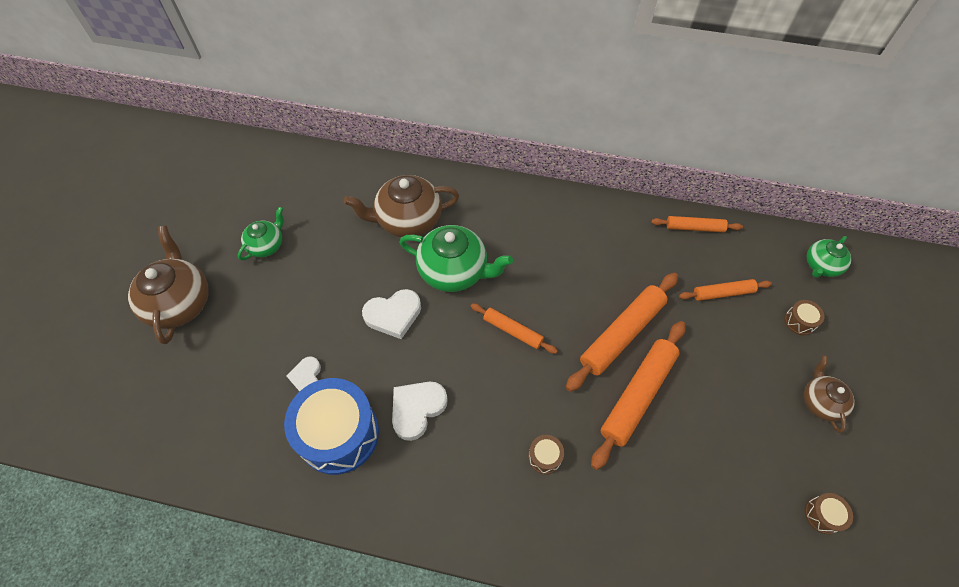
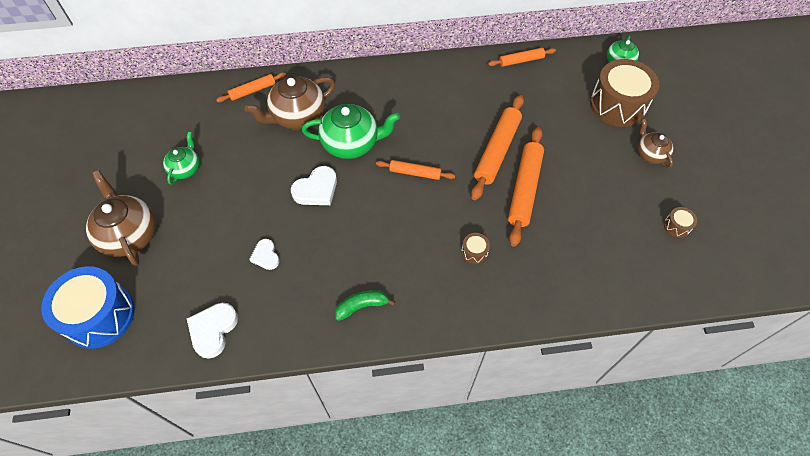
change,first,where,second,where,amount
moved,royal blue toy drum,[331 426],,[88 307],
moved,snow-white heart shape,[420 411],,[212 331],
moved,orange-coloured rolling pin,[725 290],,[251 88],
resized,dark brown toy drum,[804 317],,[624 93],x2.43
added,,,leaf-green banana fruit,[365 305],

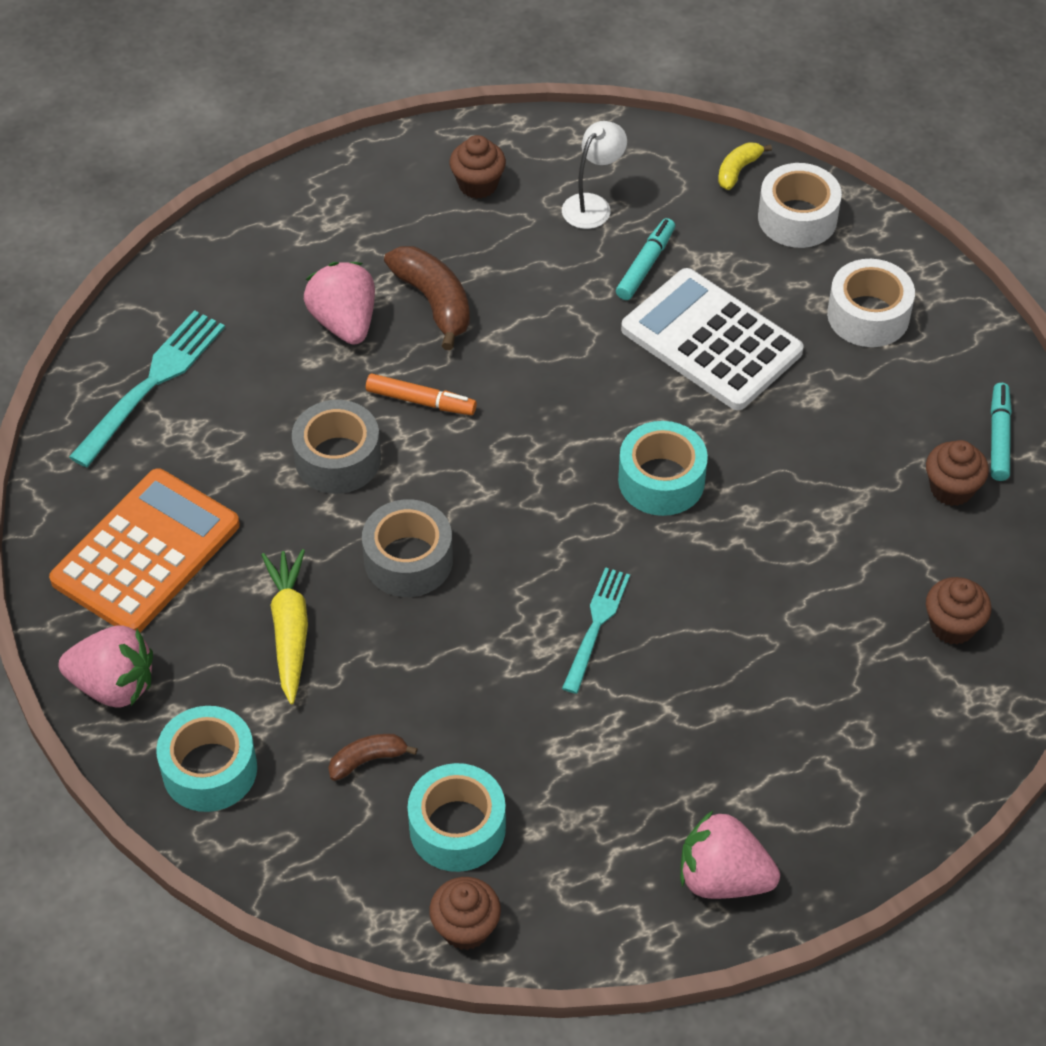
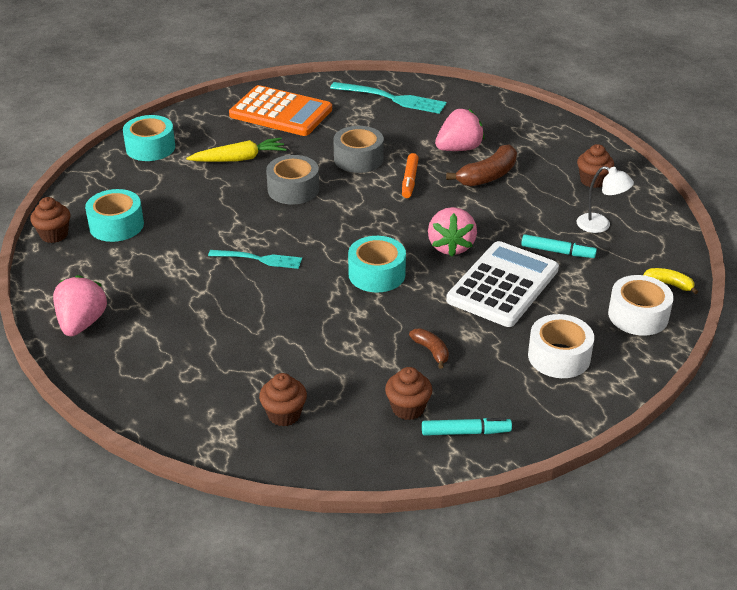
change,first,where,second,where,amount
moved,pink toy strawberry,[105 666],,[452 232],
moved,dark brown banana fruit,[373 757],,[429 348],

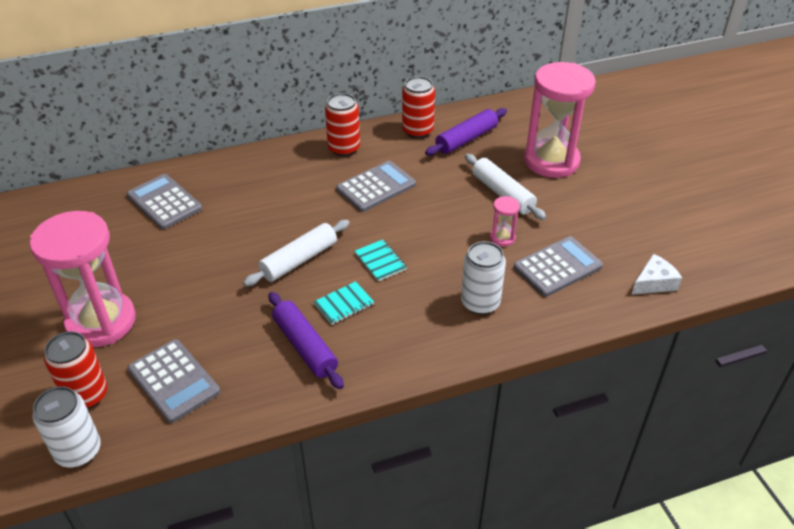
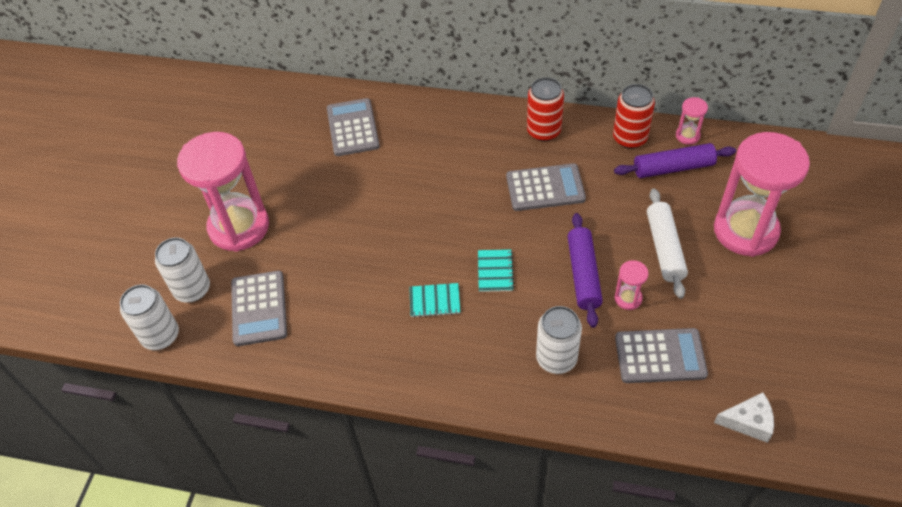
change,first,where,second,where,amount
recoloured,red can,[76 370],snow-white can,[182 270],
removed,snow-white rolling pin,[296 253],,,
moved,purple rolling pin,[306 340],,[585 270],
added,,,pink sand timer,[692 121],

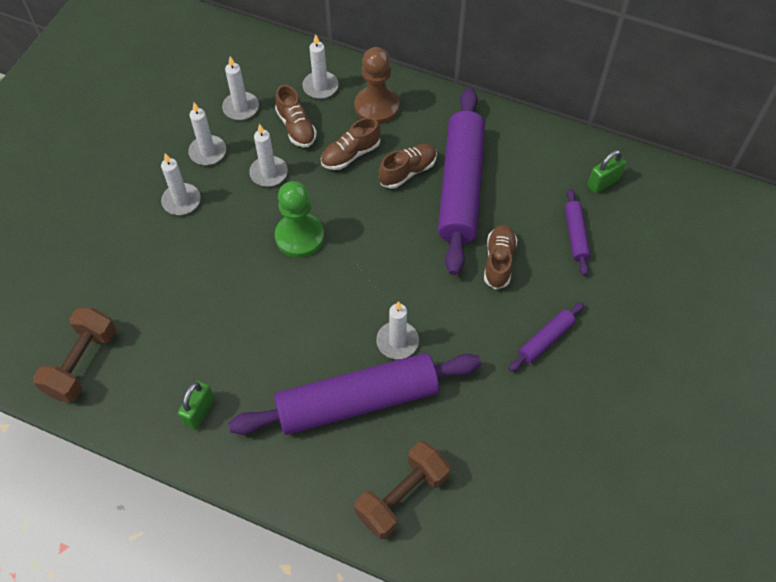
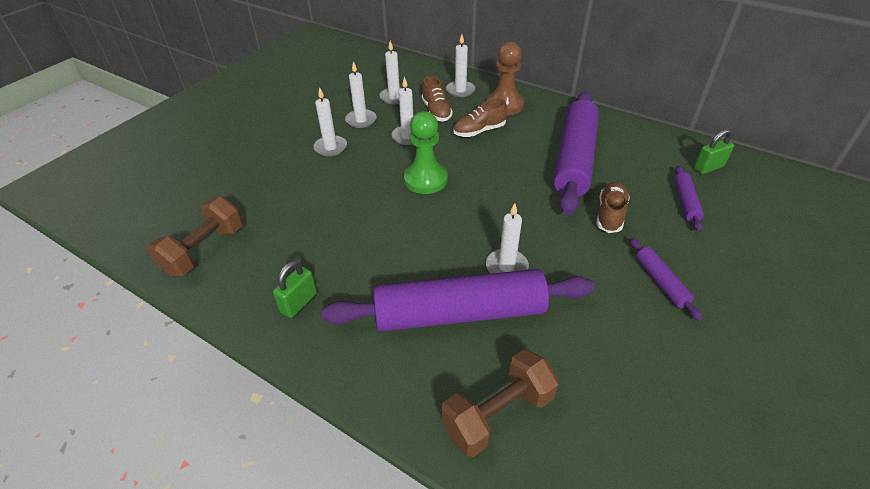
change,first,where,second,where,amount
removed,dark brown shoe,[407 166],,,
turned,purple rolling pin,[546 337],,[666 279],75 degrees counterclockwise

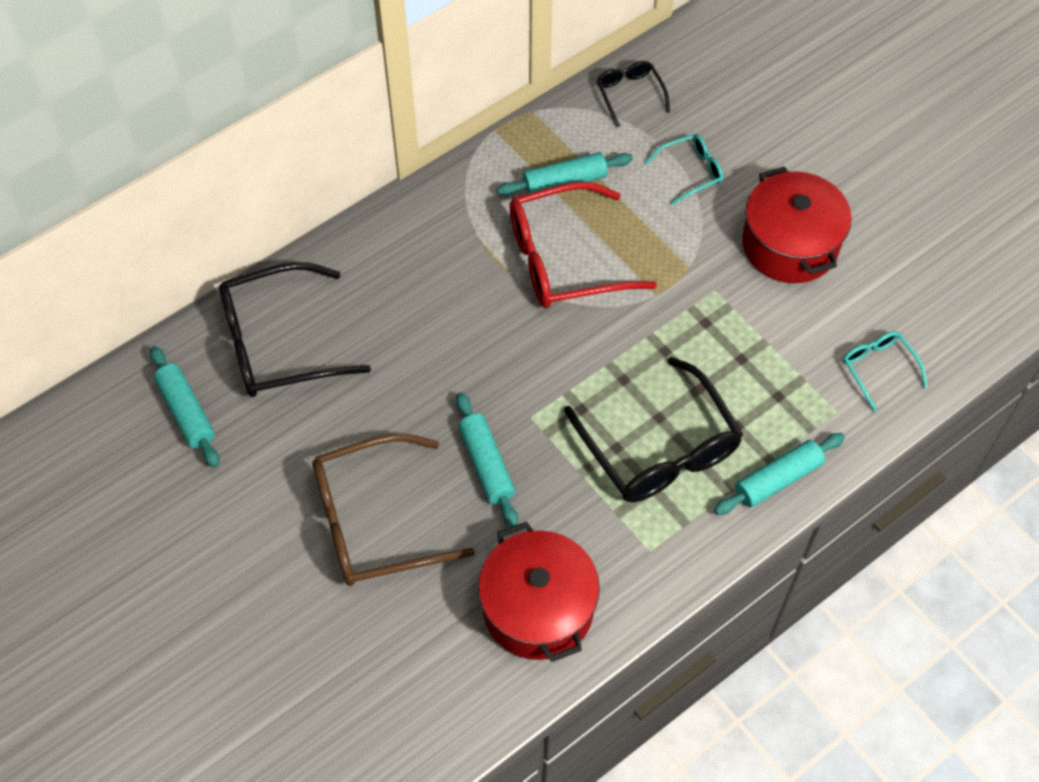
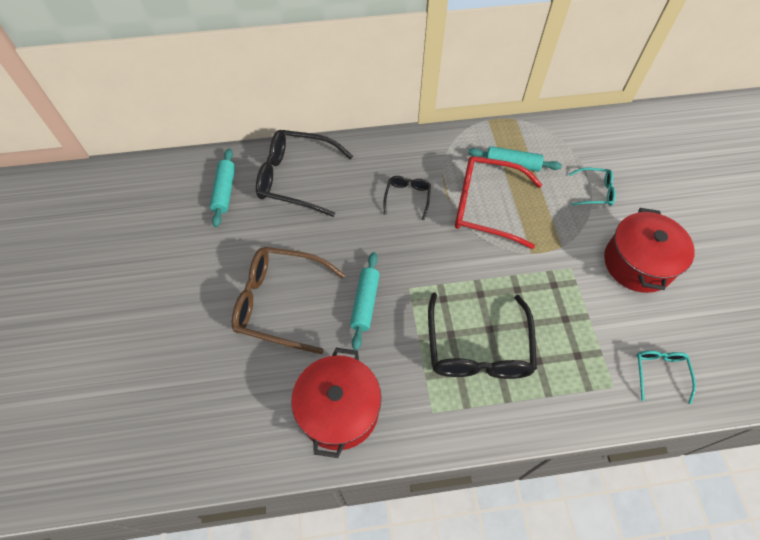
change,first,where,second,where,amount
moved,ebony glasses,[633 94],,[407 198],
removed,turquoise rolling pin,[779 474],,,

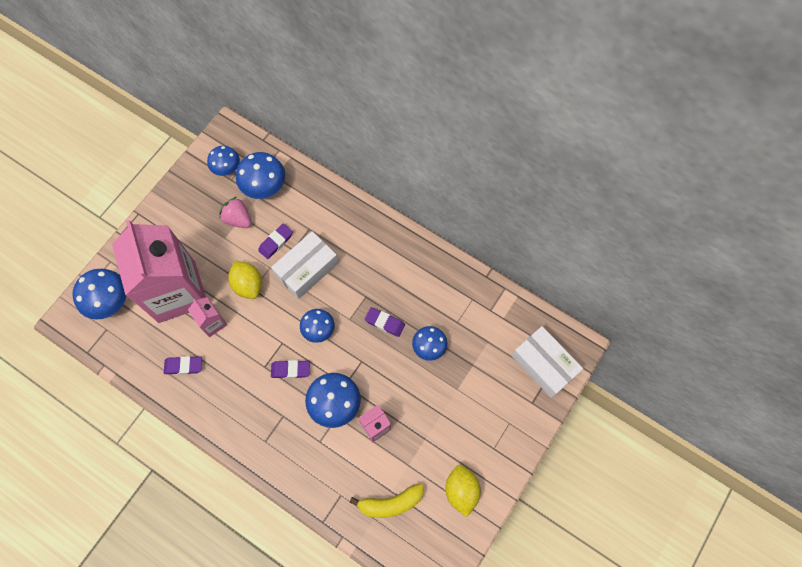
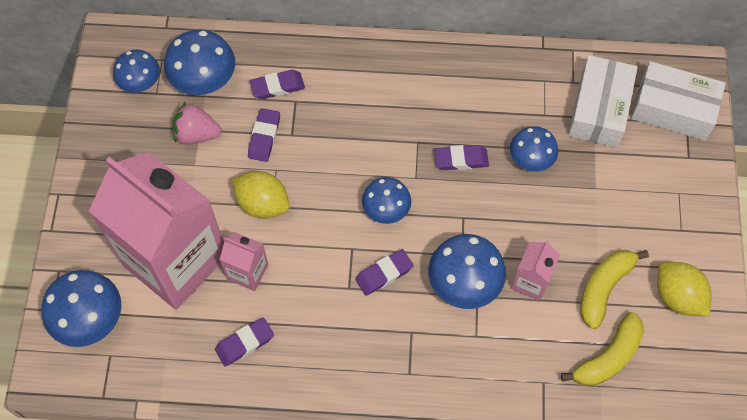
change,first,where,second,where,amount
moved,snow-white package,[304 265],,[603 101],
added,,,purple pencil eraser,[277 84],
added,,,bright yellow banana fruit,[614 289],

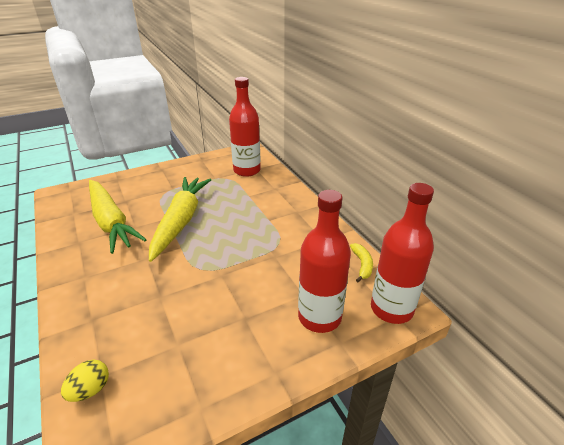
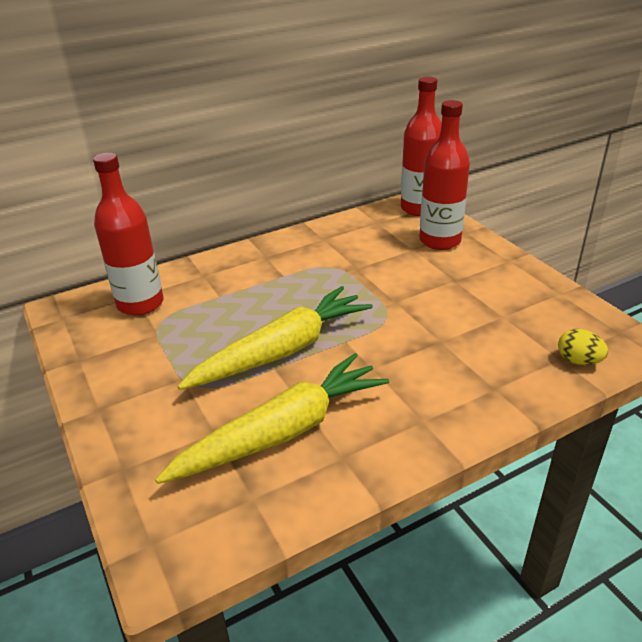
change,first,where,second,where,amount
turned,bright yellow root vegetable,[180 219],,[275 338],135 degrees clockwise
removed,bright yellow banana fruit,[361 262],,,

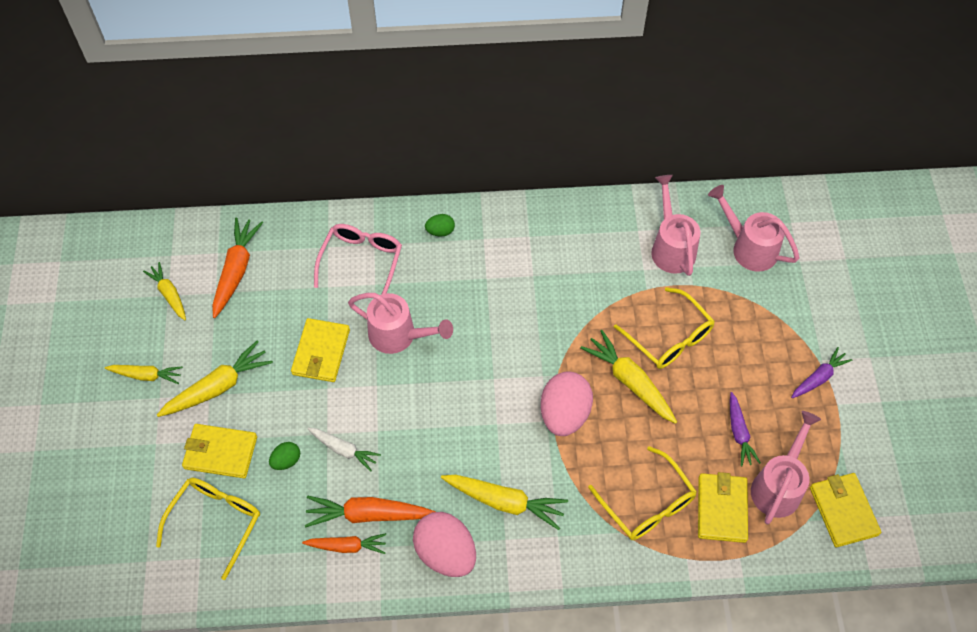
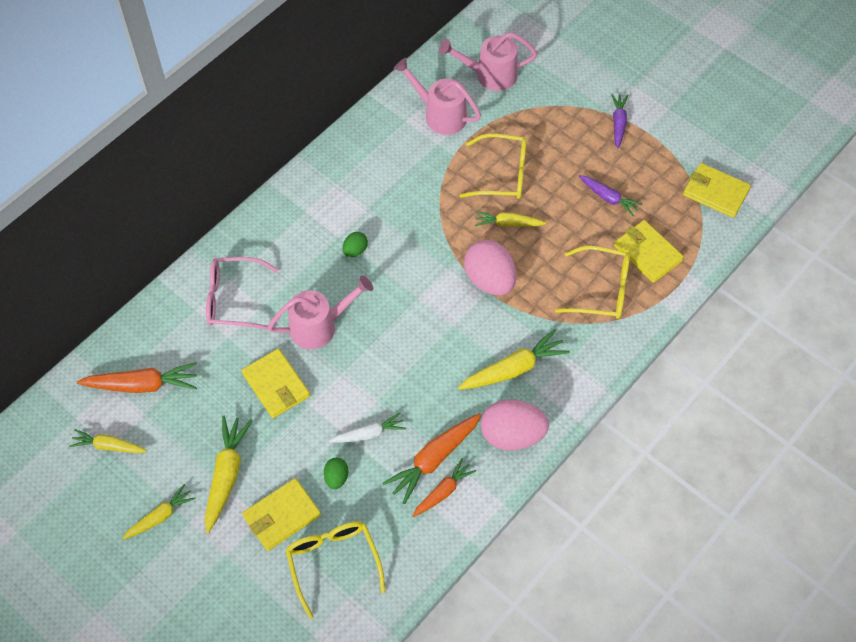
change,first,where,second,where,amount
turned,orange-coloured root vegetable,[237 267],,[137 377],120 degrees clockwise
turned,pink glasses,[358 259],,[242 293],60 degrees counterclockwise
moved,leaf-green egg shape,[440 225],,[355 244],
resized,bright yellow root vegetable,[628 377],,[510 219],x0.64
removed,pink watering can,[786 467],,,

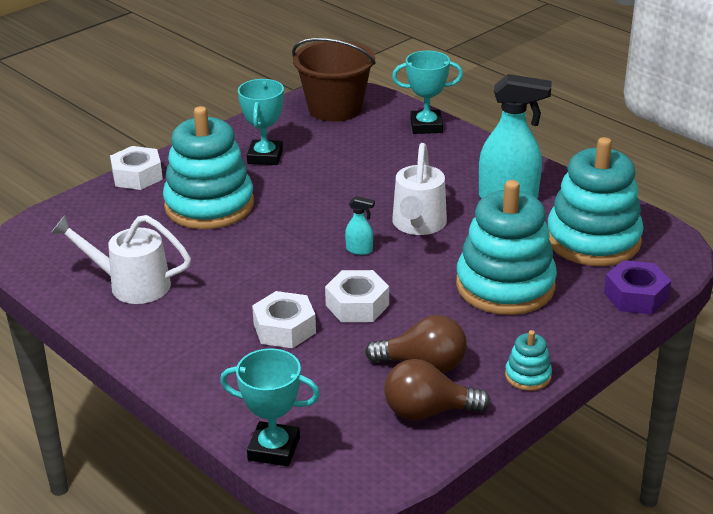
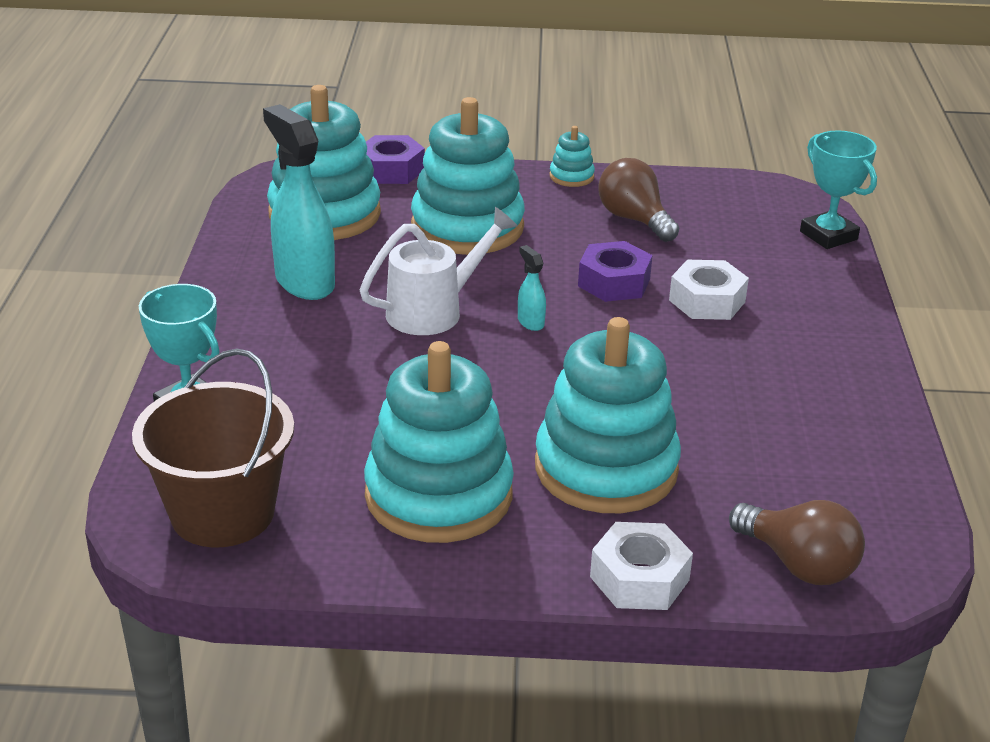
change,first,where,second,where,amount
removed,snow-white watering can,[120 259],,,
replaced,turquoise award cup,[261 122],turquoise ring stacker,[439 442],
recoloured,snow-white hexagon nut,[357 296],purple hexagon nut,[615 271],
moved,dark brown lightbulb,[437 389],,[797 542],

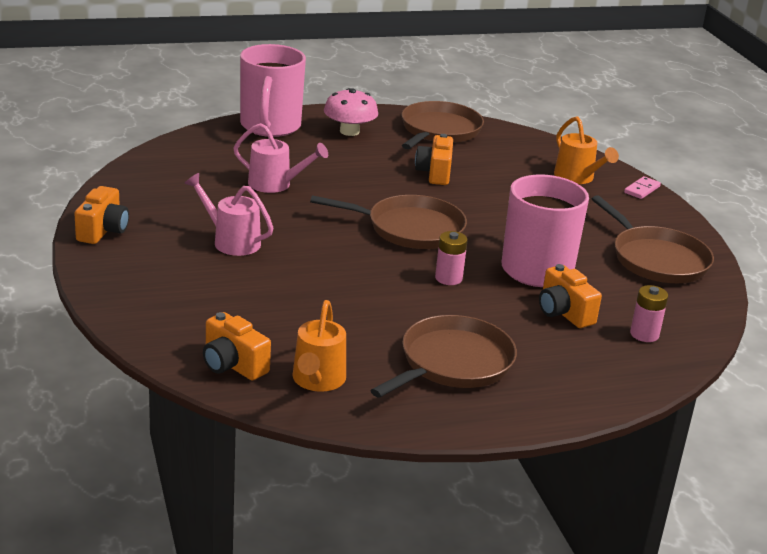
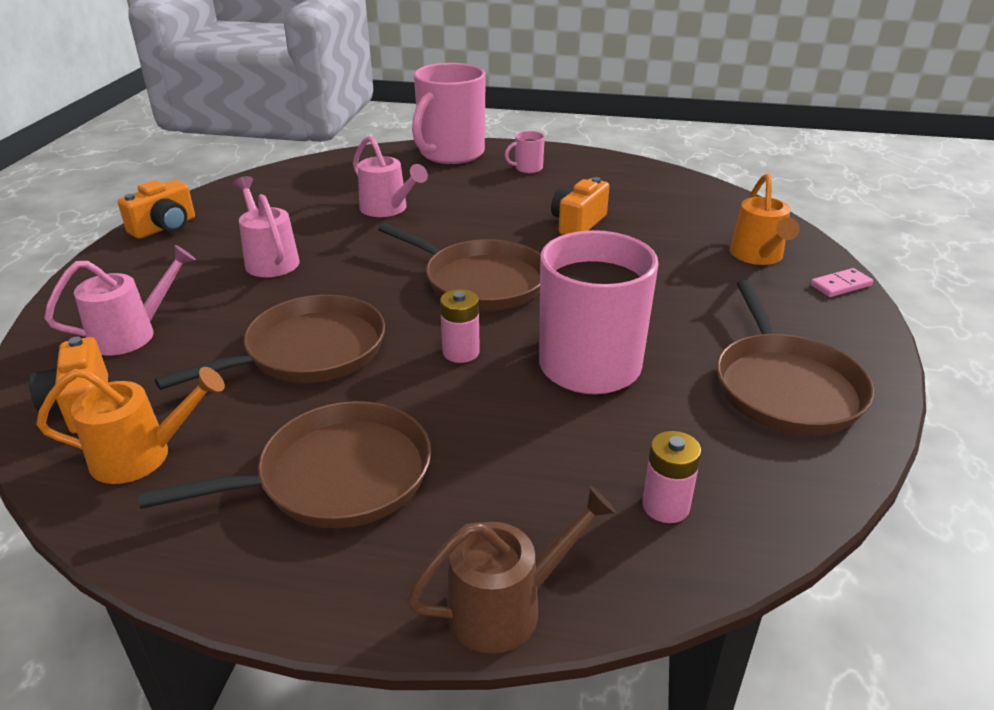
change,first,where,second,where,amount
turned,orange-coloured watering can,[319 346],,[130 425],135 degrees counterclockwise
replaced,pink mushroom,[351 112],pink tea mug,[525 152],
moved,dark brown frying pan,[442 125],,[270 342],
removed,orange-coloured camera,[570 296],,,
added,,,pink watering can,[120 300],
added,,,dark brown watering can,[512 569],

